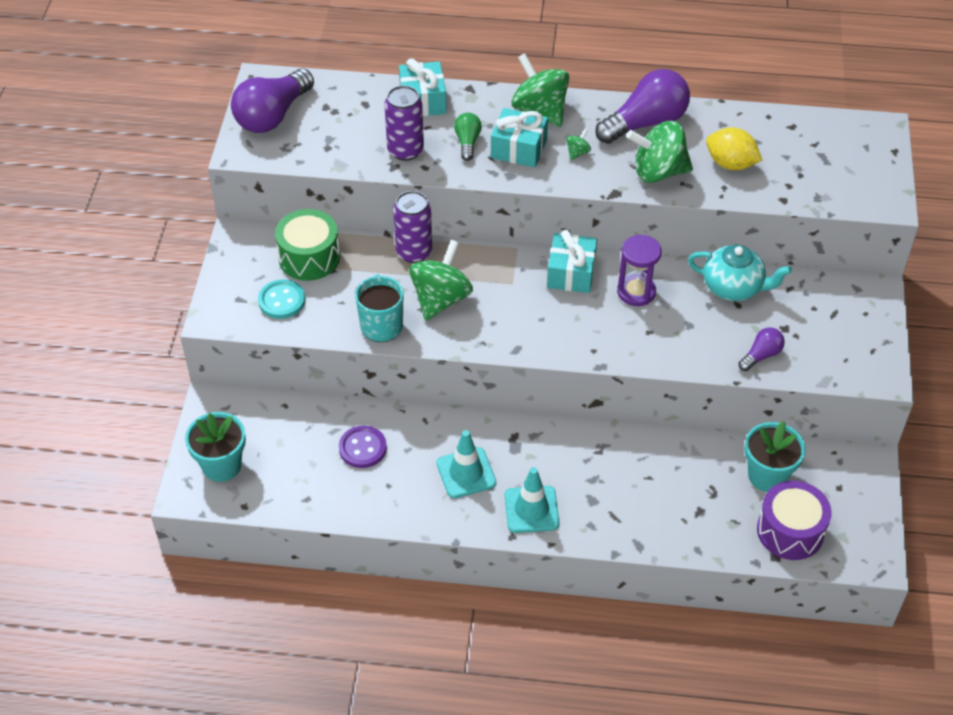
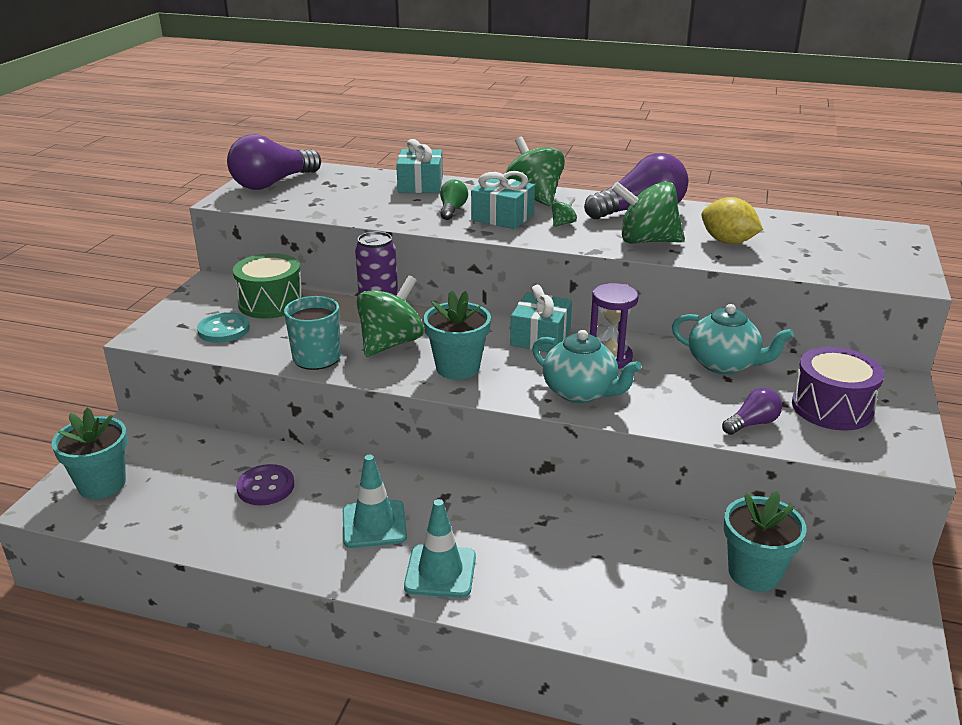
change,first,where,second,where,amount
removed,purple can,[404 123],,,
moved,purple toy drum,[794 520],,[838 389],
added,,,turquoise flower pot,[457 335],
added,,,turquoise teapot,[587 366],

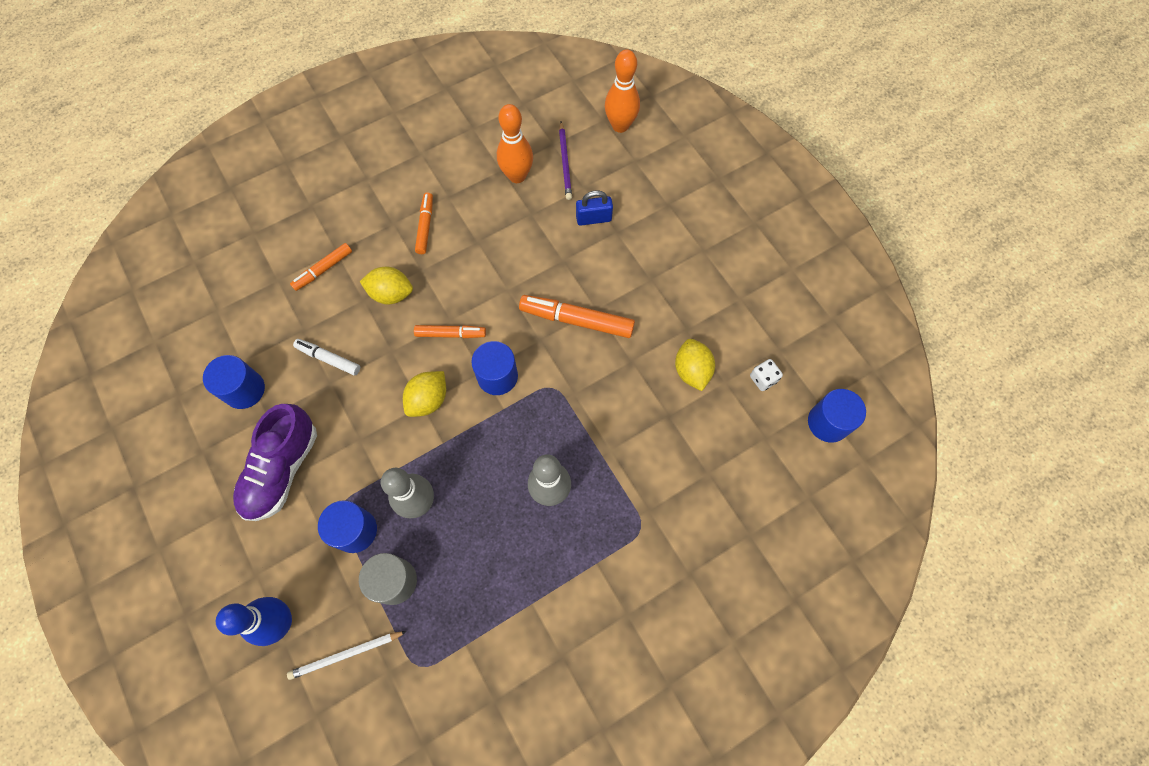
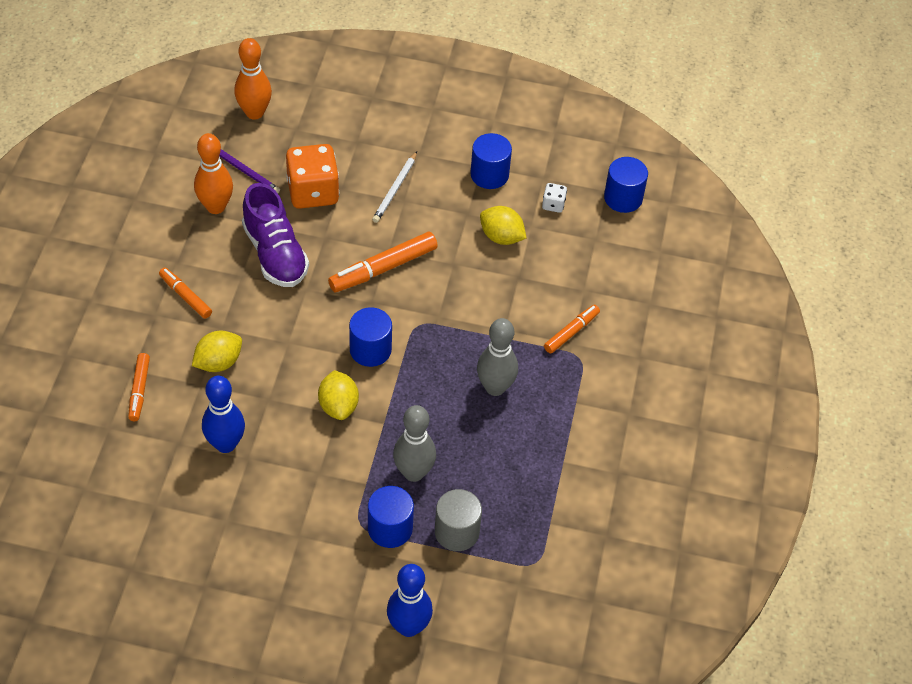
change,first,where,second,where,amount
moved,royal blue solid cylinder,[234 382],,[491 161],
moved,purple shoe,[275 462],,[275 235],
moved,snow-white wooden pencil,[347 655],,[394 187],
replaced,snow-white marker,[326 357],royal blue skittle,[223 414],
moved,orange-coloured marker,[450 331],,[572 329],
replaced,royal blue padlock,[594 208],orange-coloured game die,[312 176],

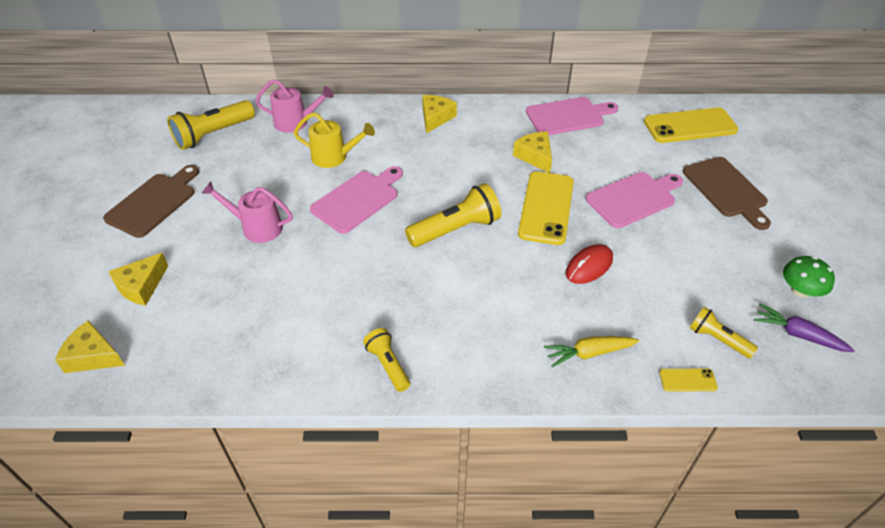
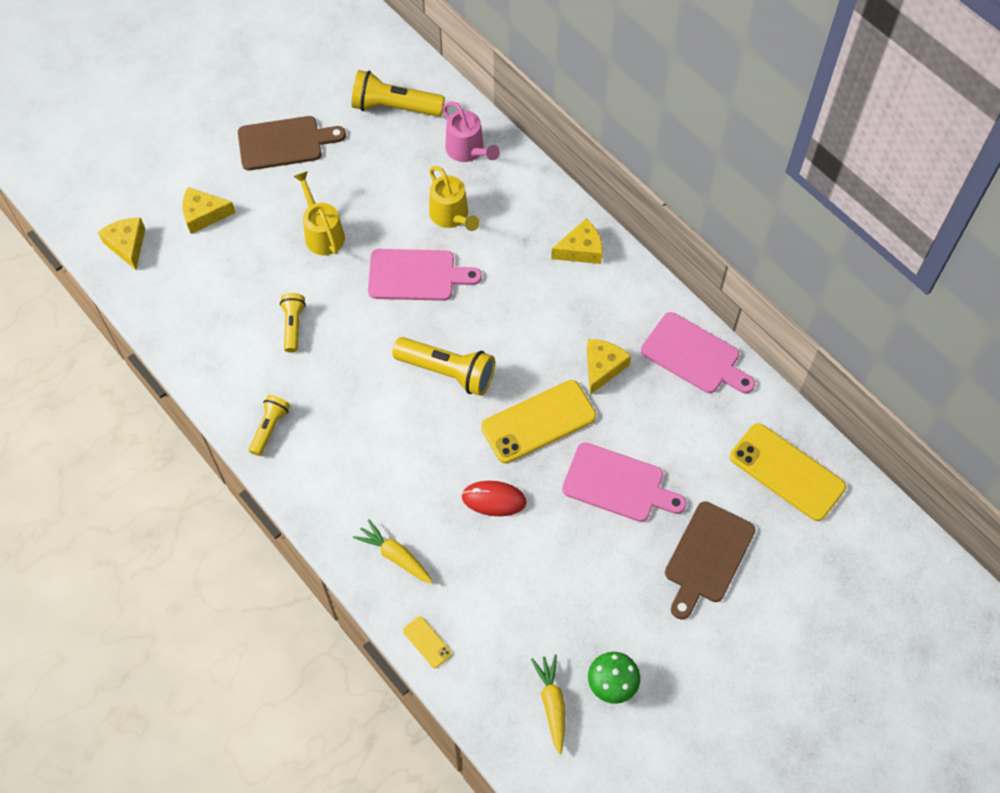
change,first,where,second,where,amount
recoloured,pink watering can,[247 212],bright yellow watering can,[319 213],
moved,bright yellow flashlight,[724 332],,[293 323],
recoloured,purple root vegetable,[804 327],bright yellow root vegetable,[548 704],

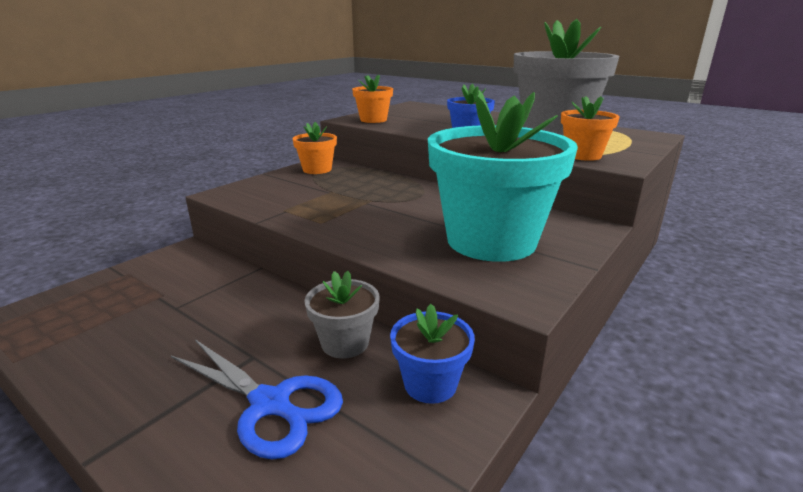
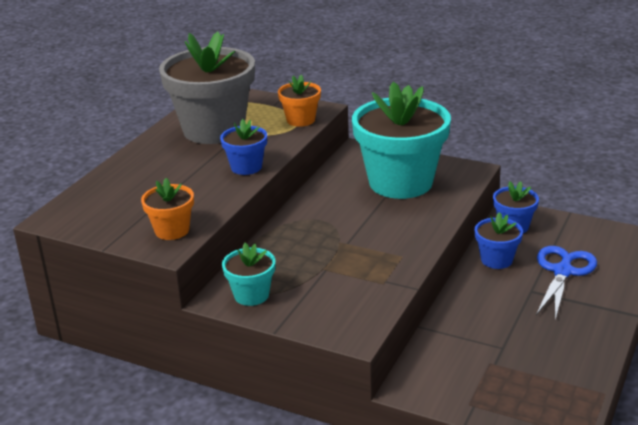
change,first,where,second,where,amount
recoloured,orange-coloured flower pot,[314 148],turquoise flower pot,[249 274],
recoloured,grey flower pot,[341 315],royal blue flower pot,[499 240],

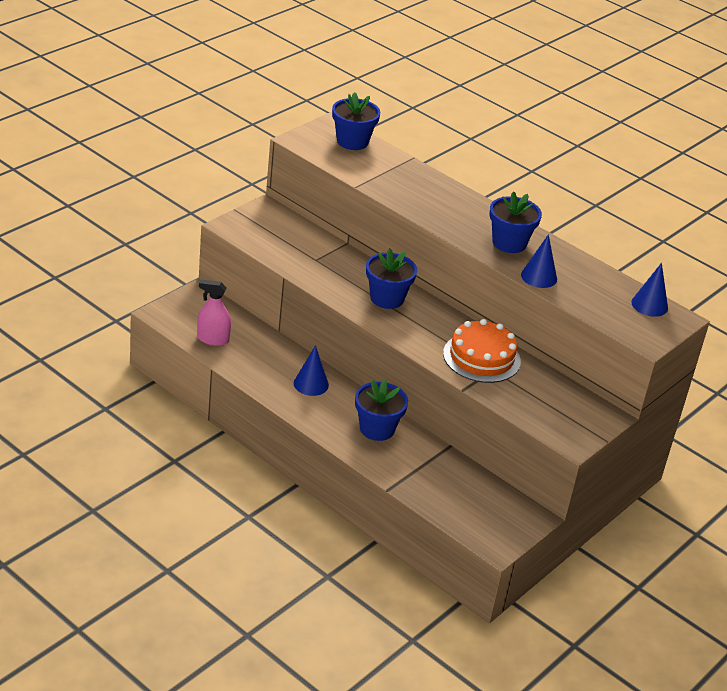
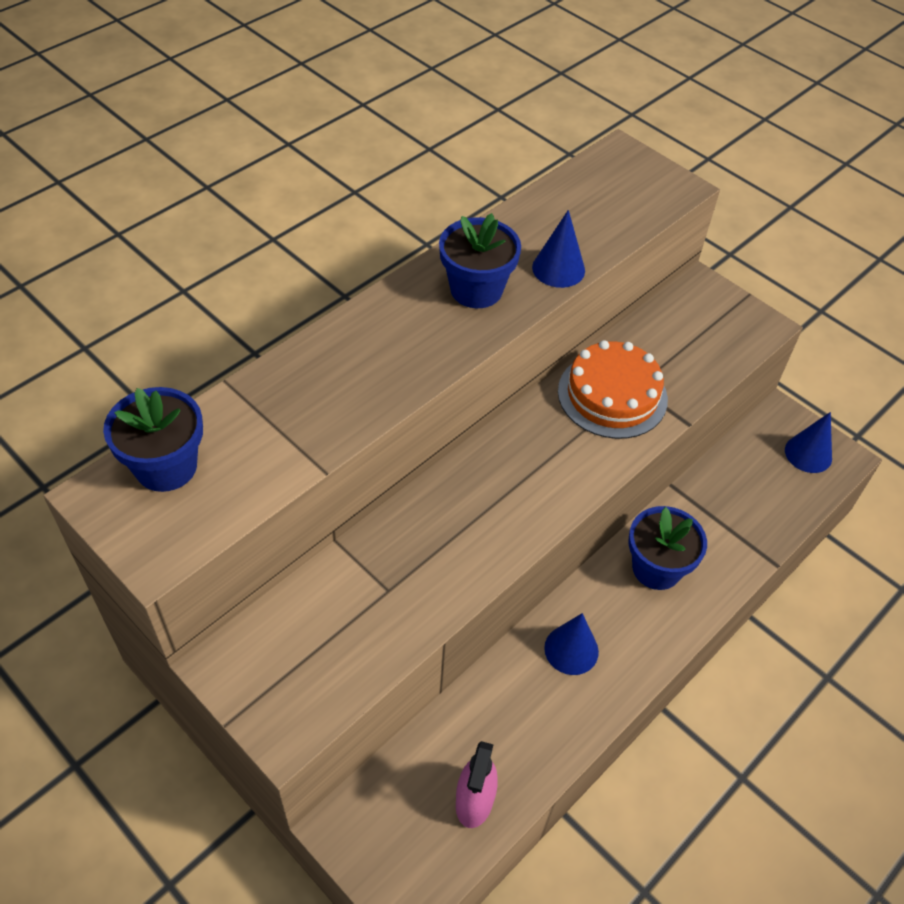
change,first,where,second,where,amount
removed,royal blue flower pot,[391 278],,,
moved,royal blue cone shape,[649 290],,[808 442],

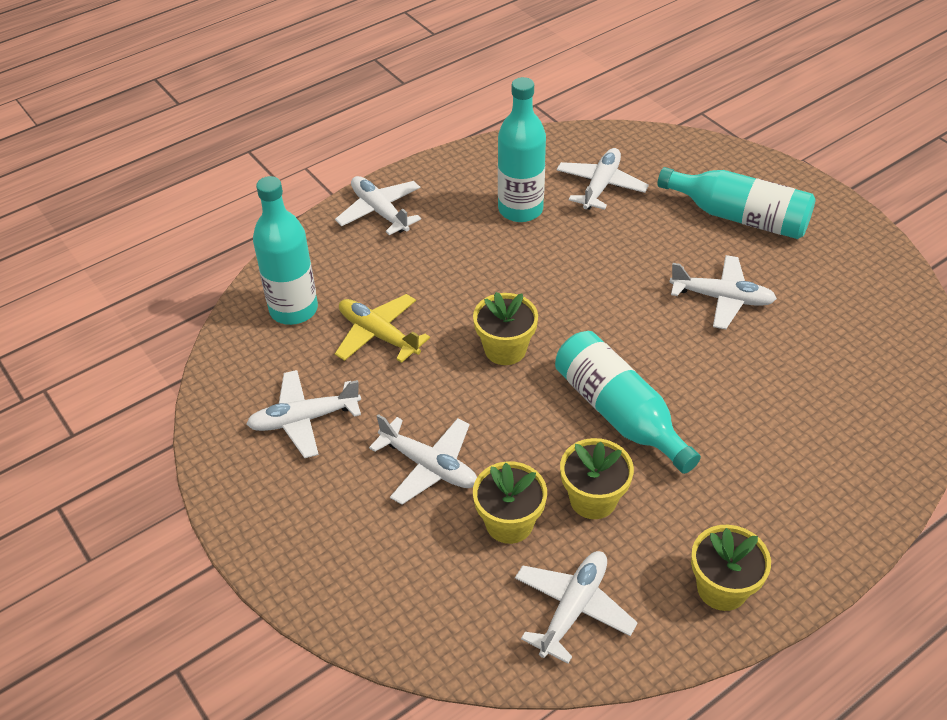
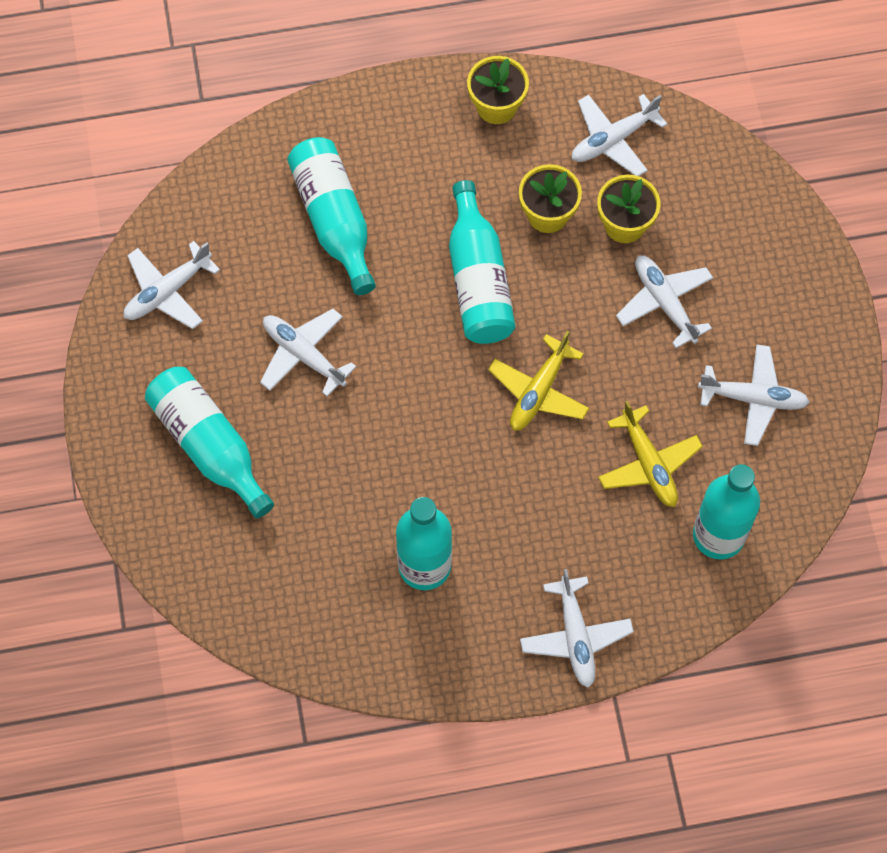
change,first,where,second,where,amount
replaced,bright yellow flower pot,[505 328],bright yellow plane,[538 381],
moved,snow-white plane,[603 179],,[172 285],
added,,,turquoise flask,[331 216],

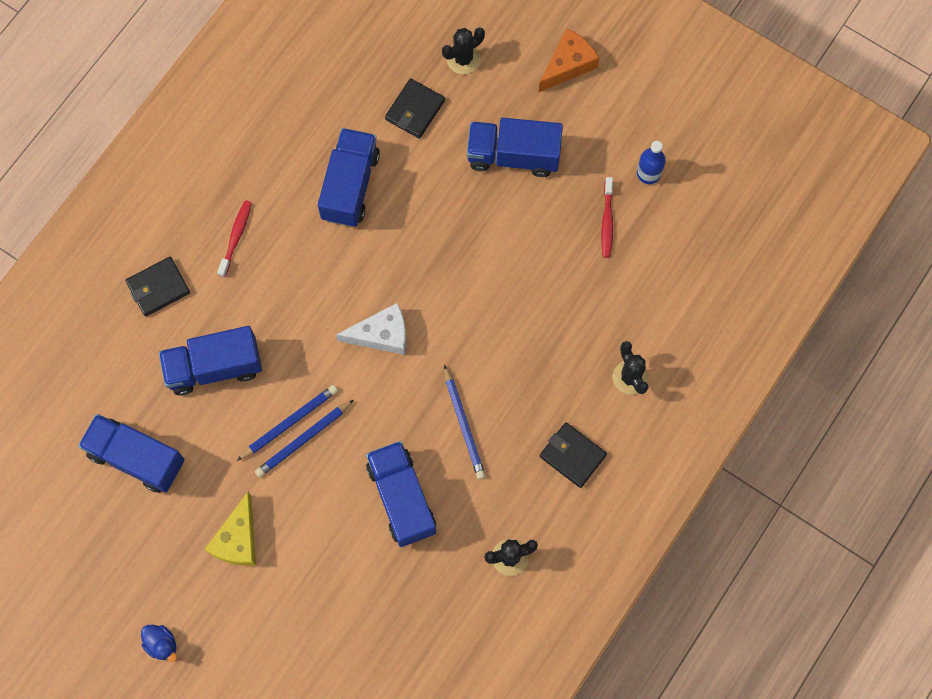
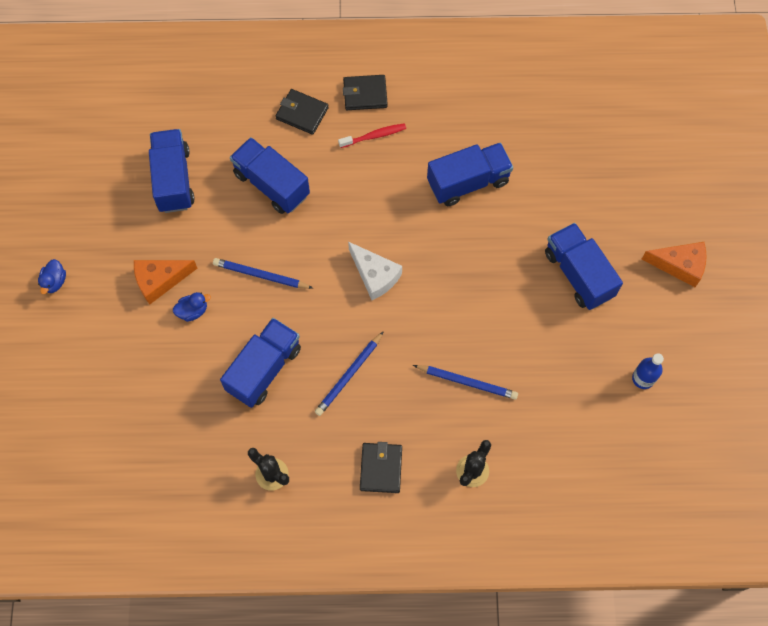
change,first,where,second,where,amount
recoloured,bright yellow piece of cheese,[230 529],orange-coloured piece of cheese,[165 282],
moved,royal blue wooden pencil,[287 423],,[465 382],
moved,ebony billfold,[415 108],,[365 92],
removed,ebony cactus,[463 50],,,
removed,red tooth brush,[607 217],,,
added,,,royal blue rubber duck,[192 307],

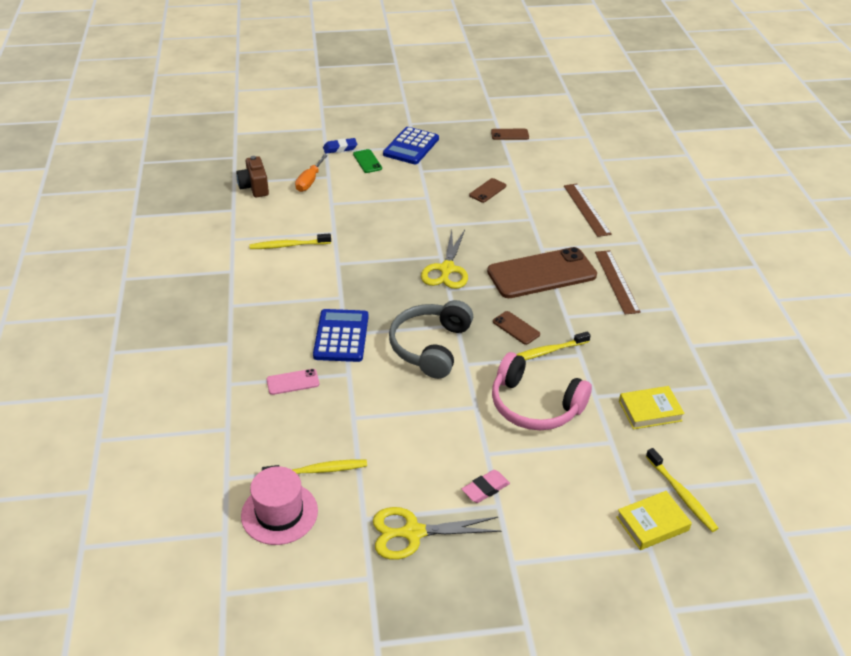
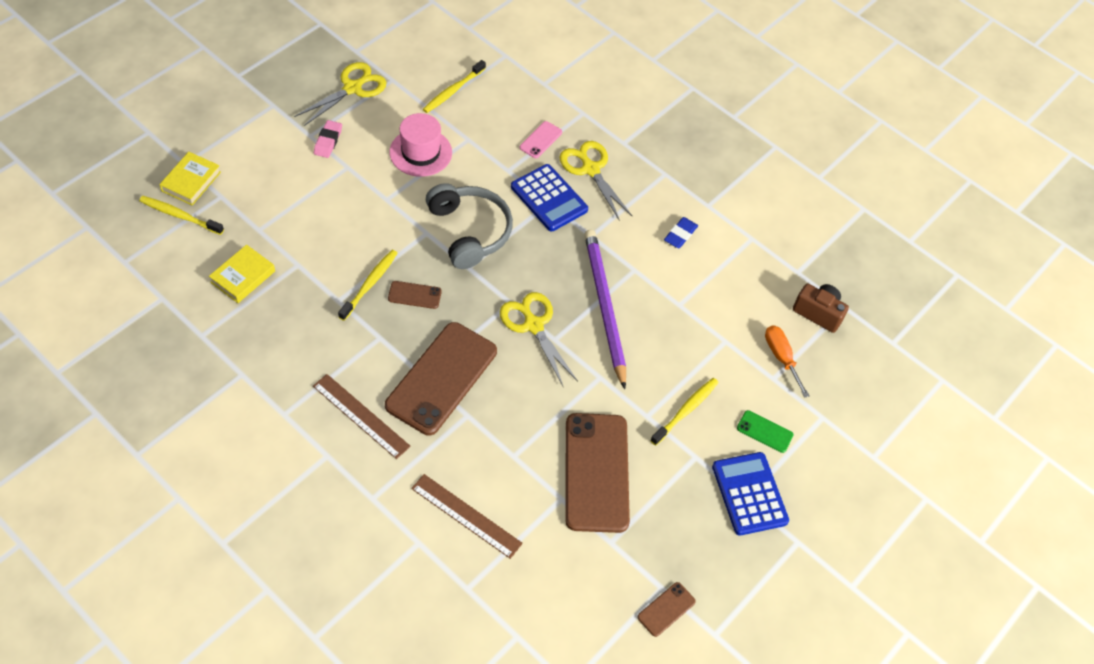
change,first,where,second,where,amount
moved,pink tall hat,[279 505],,[420 145],
moved,bright yellow tooth brush,[290 241],,[684 411],
moved,royal blue pencil eraser,[340 146],,[681 232],
resized,dark brown smartphone,[487 190],,[597 473],x2.31
removed,pink headphones,[542 391],,,
added,,,bright yellow shears,[596 181],
added,,,purple wooden pencil,[605 309],

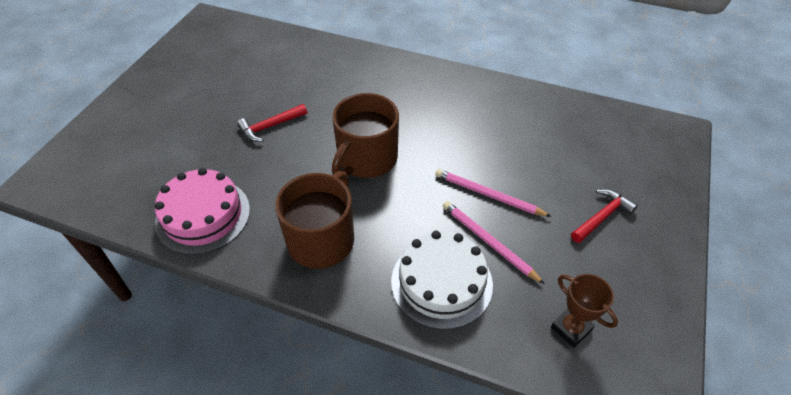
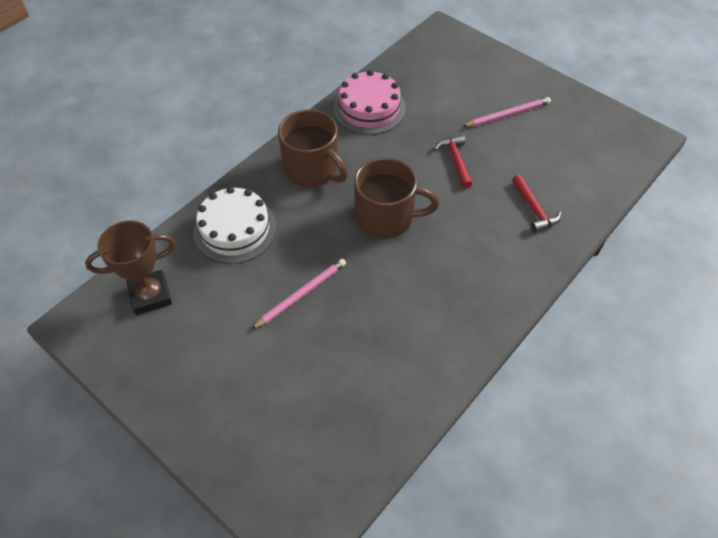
change,first,where,second,where,amount
turned,dark brown tea mug,[365 135],,[396 198],135 degrees clockwise
moved,pink wooden pencil,[493 242],,[506 112],
resized,dark brown award cup,[584 311],,[130 268],x1.51
moved,red claw hammer,[604 216],,[537 204],

